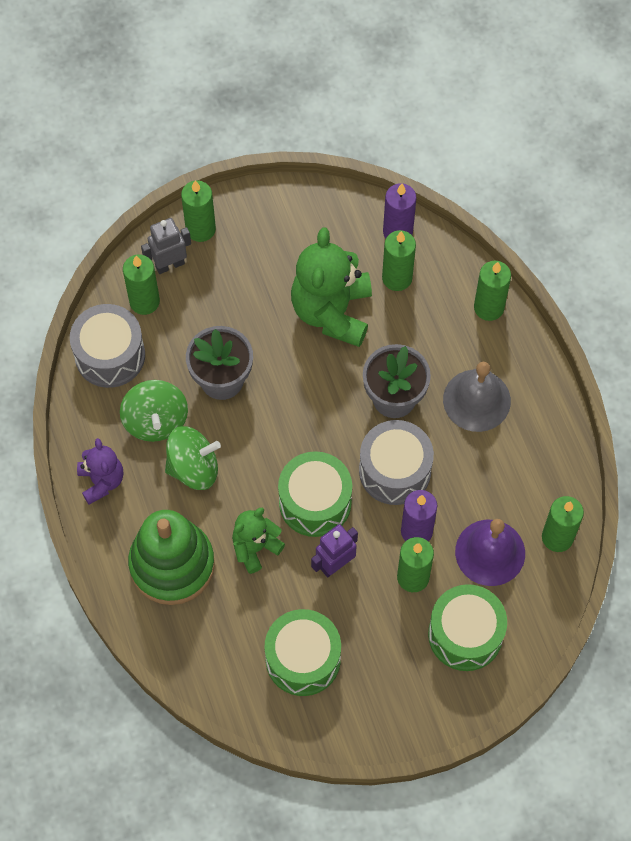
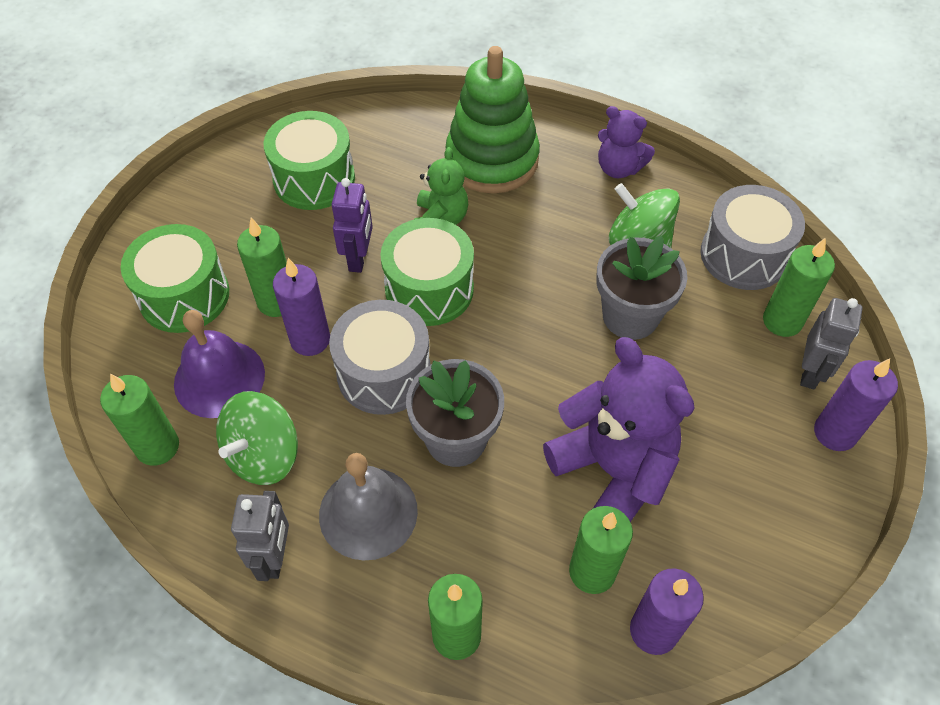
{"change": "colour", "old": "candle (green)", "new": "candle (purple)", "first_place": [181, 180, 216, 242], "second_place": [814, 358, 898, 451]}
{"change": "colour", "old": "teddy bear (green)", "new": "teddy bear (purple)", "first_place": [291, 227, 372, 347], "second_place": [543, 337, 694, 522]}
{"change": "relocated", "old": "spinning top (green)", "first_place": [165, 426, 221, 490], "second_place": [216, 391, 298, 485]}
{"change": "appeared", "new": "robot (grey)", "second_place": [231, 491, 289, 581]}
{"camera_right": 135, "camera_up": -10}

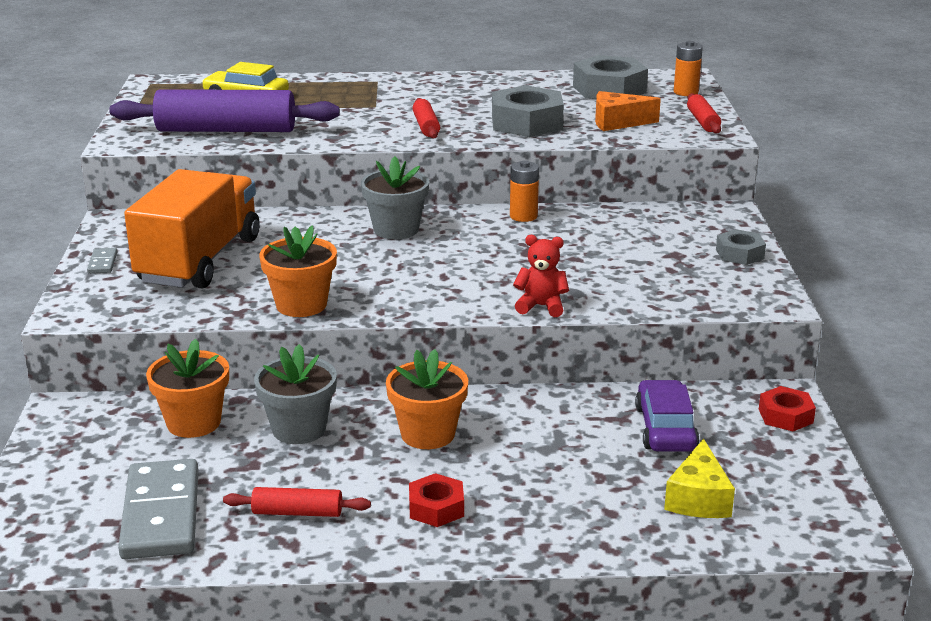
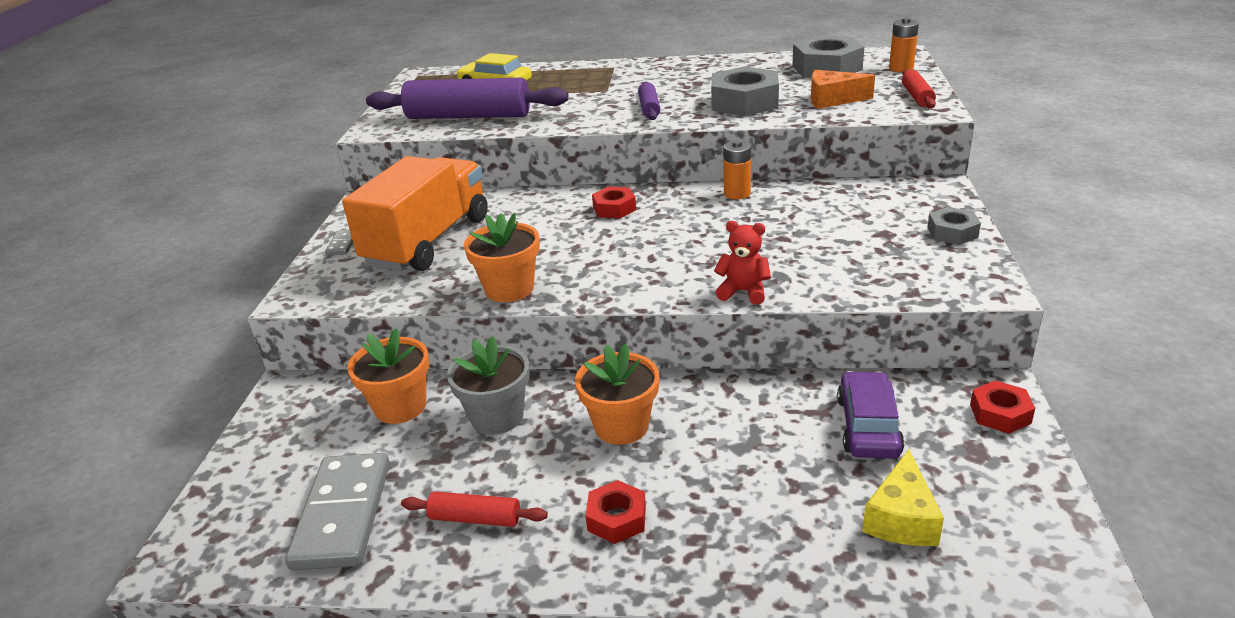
{"change": "colour", "old": "rolling pin (red)", "new": "rolling pin (purple)", "first_place": [412, 98, 440, 139], "second_place": [638, 81, 660, 120]}
{"change": "exchanged", "old": "flower pot (grey)", "new": "nut (red)", "first_place": [361, 156, 429, 239], "second_place": [592, 186, 636, 218]}
{"camera_right": 10, "camera_up": 5}

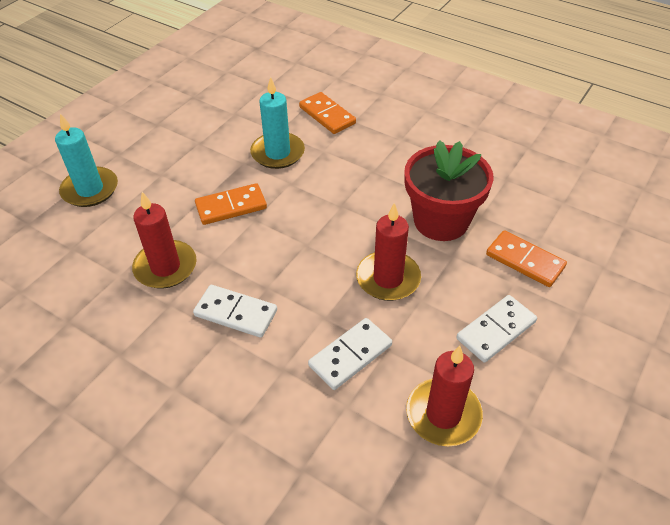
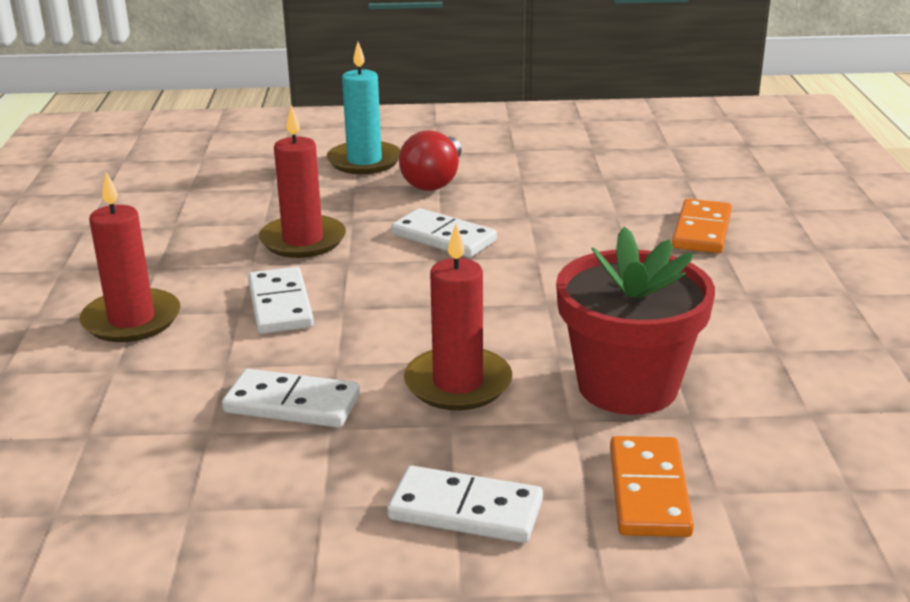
{"change": "missing", "old": "candle (turquoise)", "first_place": [250, 77, 305, 169]}
{"change": "colour", "old": "domino (orange)", "new": "domino (white)", "first_place": [195, 183, 267, 225], "second_place": [391, 208, 497, 258]}
{"change": "relocated", "old": "candle (red)", "first_place": [406, 346, 483, 446], "second_place": [79, 172, 180, 342]}
{"change": "appeared", "new": "light bulb (red)", "second_place": [399, 130, 462, 191]}
{"camera_right": 55, "camera_up": -20}

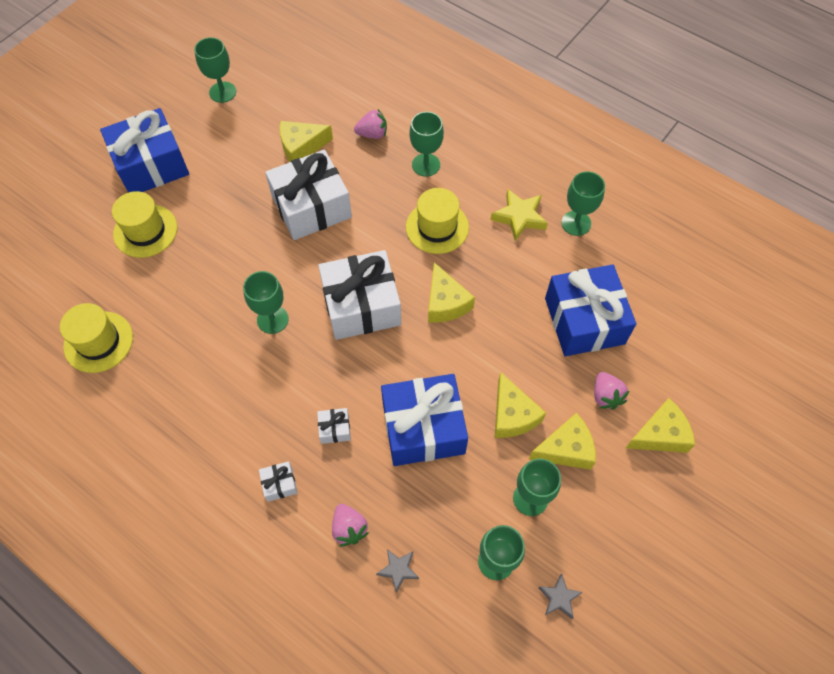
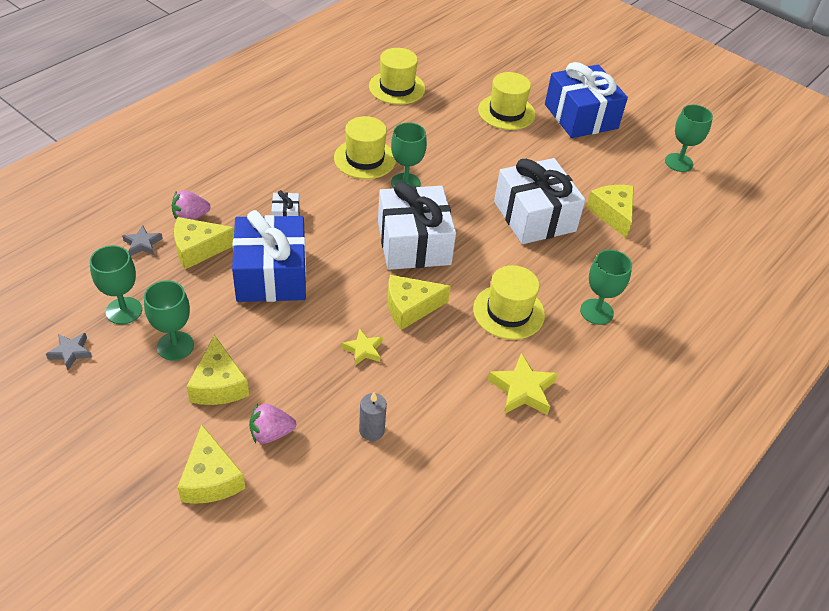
{"change": "missing", "old": "strawberry (pink)", "first_place": [354, 109, 387, 139]}
{"change": "missing", "old": "goblet (green)", "first_place": [561, 171, 605, 236]}
{"change": "exchanged", "old": "gift (blue)", "new": "candle (grey)", "first_place": [545, 264, 636, 356], "second_place": [359, 392, 387, 441]}
{"change": "relocated", "old": "cheese (yellow)", "first_place": [495, 372, 546, 438], "second_place": [174, 217, 234, 269]}
{"change": "missing", "old": "gift (white)", "first_place": [259, 461, 297, 502]}
{"change": "appeared", "new": "hat (yellow)", "second_place": [334, 116, 396, 179]}
{"change": "appeared", "new": "star (yellow)", "second_place": [342, 328, 383, 365]}
{"camera_right": 90, "camera_up": -15}

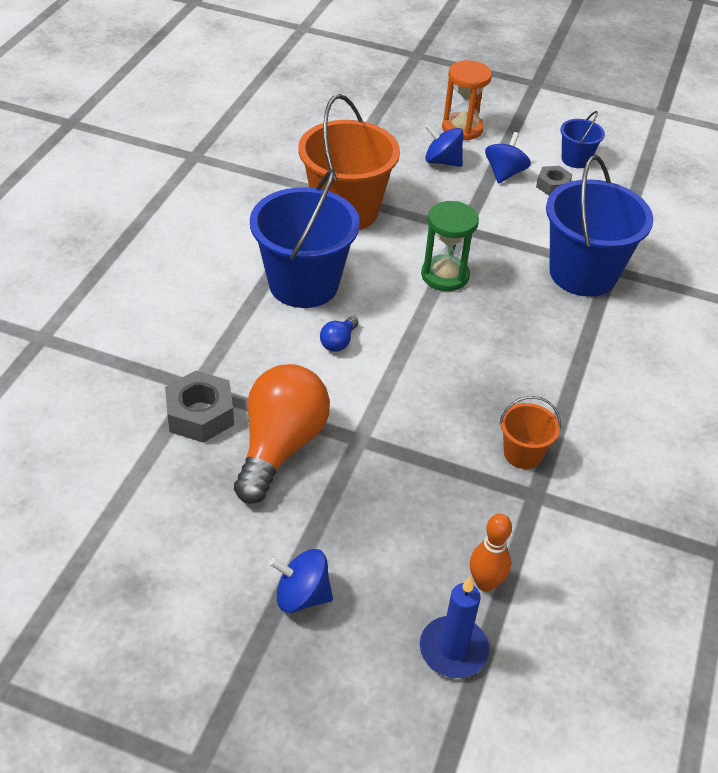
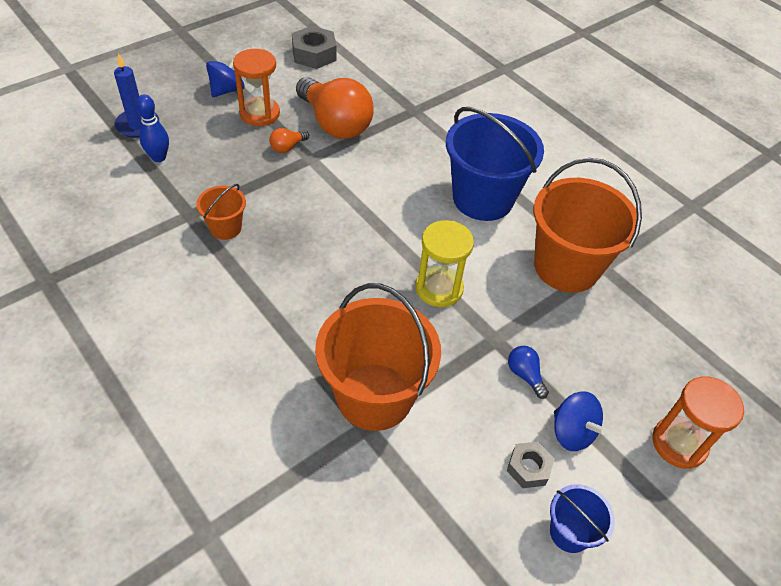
{"change": "missing", "old": "spinning top (blue)", "first_place": [425, 124, 463, 167]}
{"change": "colour", "old": "bucket (blue)", "new": "bucket (orange)", "first_place": [546, 155, 653, 297], "second_place": [315, 283, 441, 431]}
{"change": "colour", "old": "hourglass (green)", "new": "hourglass (yellow)", "first_place": [421, 201, 479, 291], "second_place": [416, 220, 474, 307]}
{"change": "relocated", "old": "light bulb (blue)", "first_place": [320, 316, 358, 352], "second_place": [508, 346, 549, 399]}
{"change": "relocated", "old": "nut (grey)", "first_place": [165, 371, 234, 443], "second_place": [292, 26, 336, 69]}
{"change": "colour", "old": "bowling pin (orange)", "new": "bowling pin (blue)", "first_place": [470, 514, 512, 592], "second_place": [136, 94, 169, 162]}
{"change": "appeared", "new": "hourglass (orange)", "second_place": [233, 49, 280, 126]}
{"change": "appeared", "new": "light bulb (orange)", "second_place": [269, 128, 309, 153]}
{"camera_right": 120, "camera_up": 5}

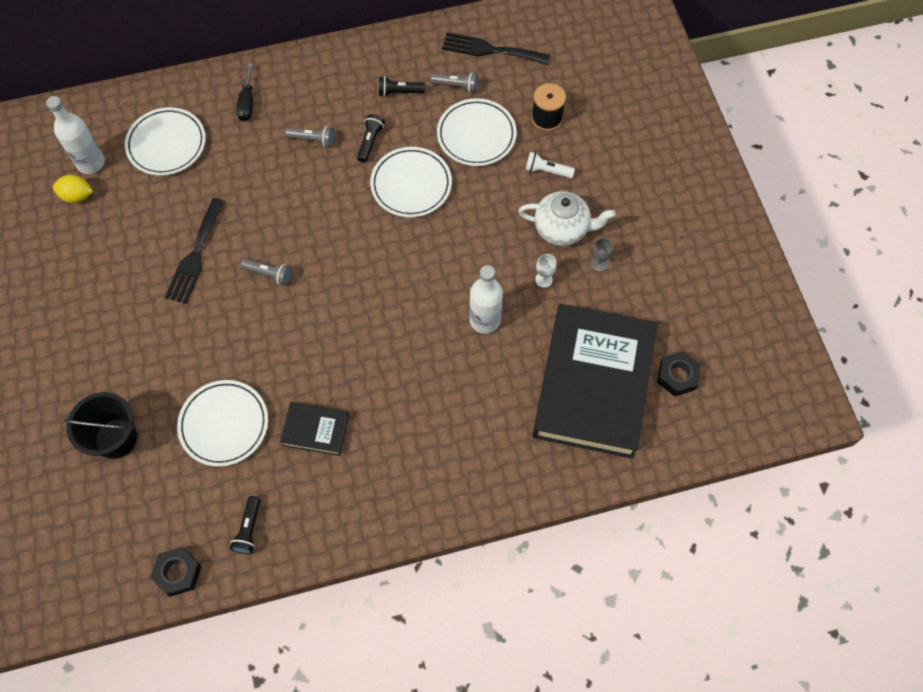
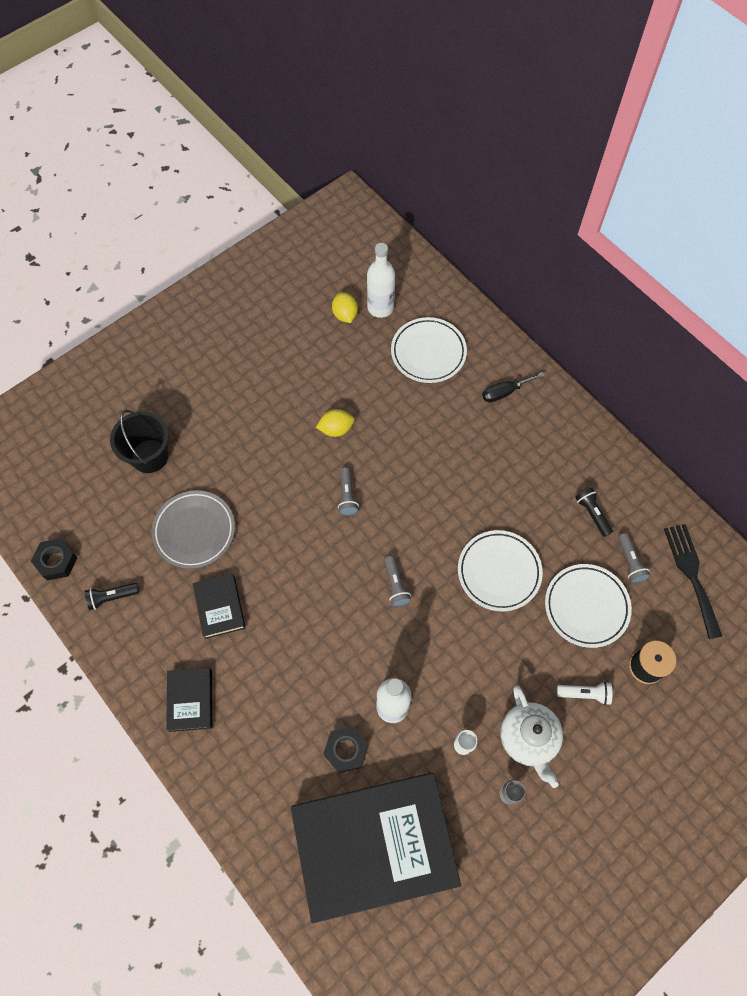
{"change": "missing", "old": "flashlight (black)", "first_place": [357, 114, 385, 162]}
{"change": "relocated", "old": "flashlight (grey)", "first_place": [285, 126, 334, 147], "second_place": [384, 556, 411, 607]}
{"change": "spun", "old": "flashlight (white)", "first_place": [525, 152, 575, 178], "second_place": [557, 682, 612, 705], "degrees": 105}
{"change": "exchanged", "old": "fork (black)", "new": "lemon (yellow)", "first_place": [164, 198, 225, 304], "second_place": [316, 409, 355, 437]}
{"change": "relocated", "old": "nut (black)", "first_place": [657, 351, 701, 397], "second_place": [323, 726, 369, 773]}
{"change": "colour", "old": "plate (white)", "new": "plate (grey)", "first_place": [177, 380, 268, 467], "second_place": [152, 490, 235, 569]}
{"change": "appeared", "new": "book (black)", "second_place": [166, 667, 212, 732]}
{"camera_right": 65, "camera_up": 0}

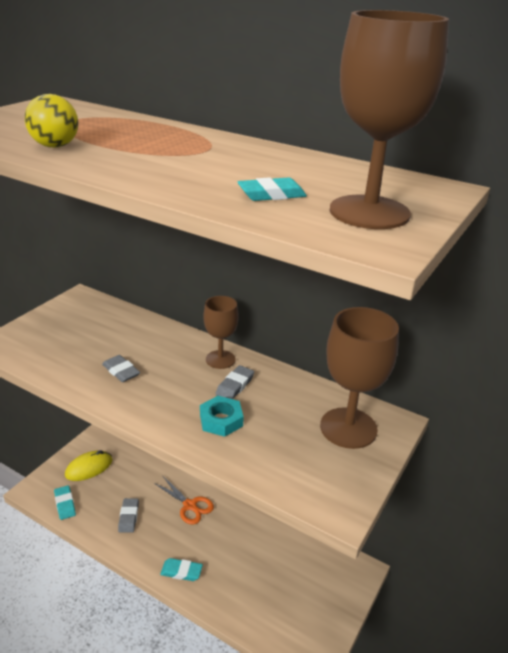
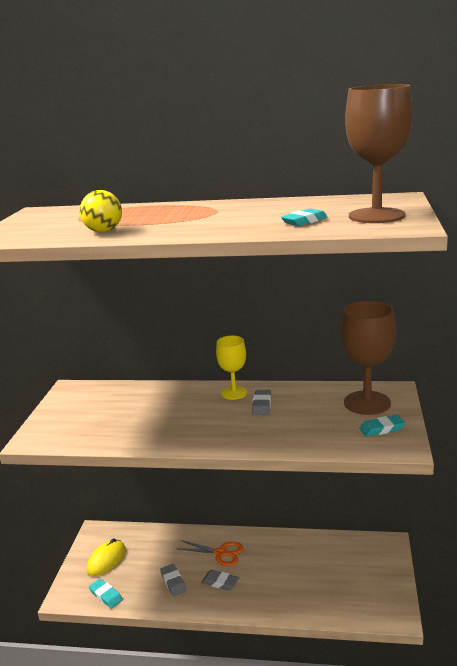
{"change": "colour", "old": "goblet (brown)", "new": "goblet (yellow)", "first_place": [203, 296, 239, 369], "second_place": [216, 336, 247, 400]}
{"change": "relocated", "old": "eraser (grey)", "first_place": [102, 355, 140, 382], "second_place": [201, 570, 239, 591]}
{"change": "missing", "old": "nut (turquoise)", "first_place": [200, 396, 244, 437]}
{"change": "relocated", "old": "eraser (turquoise)", "first_place": [160, 558, 203, 581], "second_place": [359, 415, 405, 437]}
{"camera_right": -20, "camera_up": -10}

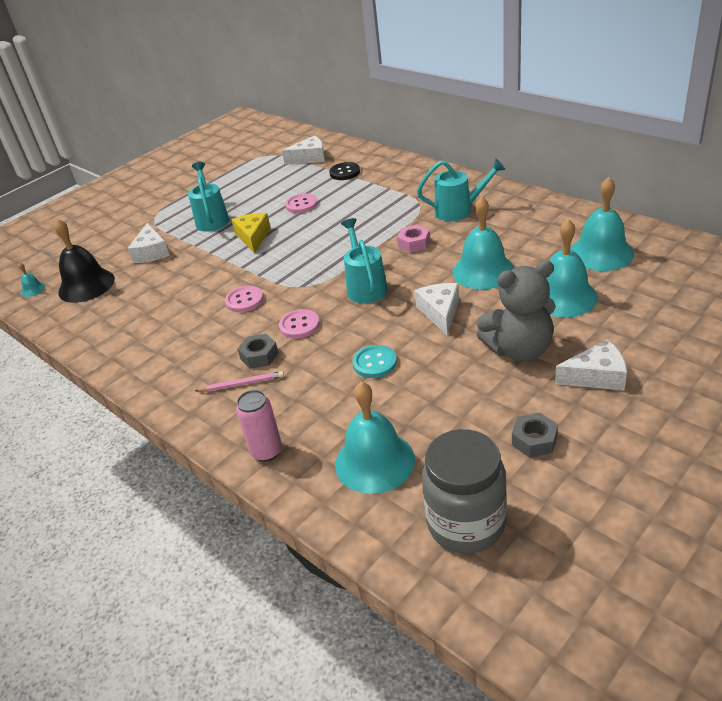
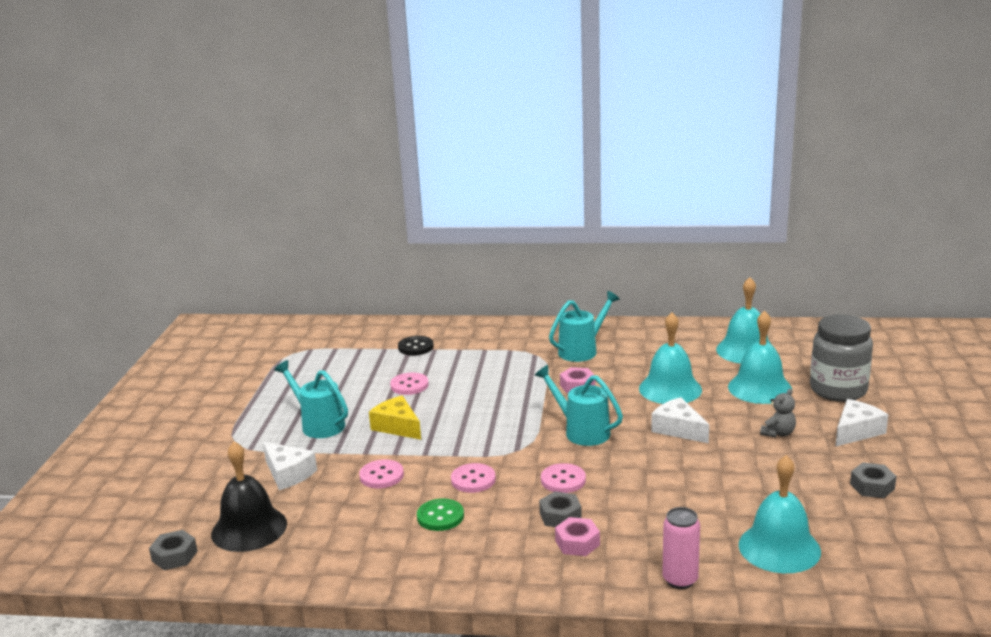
{"change": "missing", "old": "cheese (white)", "first_place": [282, 136, 325, 164]}
{"change": "size", "old": "teddy bear (grey)", "first_place": [477, 260, 556, 362], "second_place": [760, 388, 796, 438], "factor": 0.48}
{"change": "exchanged", "old": "bell (turquoise)", "new": "nut (grey)", "first_place": [19, 263, 45, 297], "second_place": [149, 530, 198, 570]}
{"change": "missing", "old": "button (turquoise)", "first_place": [353, 345, 397, 378]}
{"change": "exchanged", "old": "pencil (pink)", "new": "nut (pink)", "first_place": [195, 371, 284, 392], "second_place": [555, 517, 600, 556]}
{"change": "relocated", "old": "jar (grey)", "first_place": [422, 429, 507, 553], "second_place": [810, 314, 873, 402]}
{"change": "appeared", "new": "button (pink)", "second_place": [359, 460, 404, 488]}
{"change": "appeared", "new": "button (green)", "second_place": [417, 498, 464, 531]}
{"camera_right": -40, "camera_up": -15}

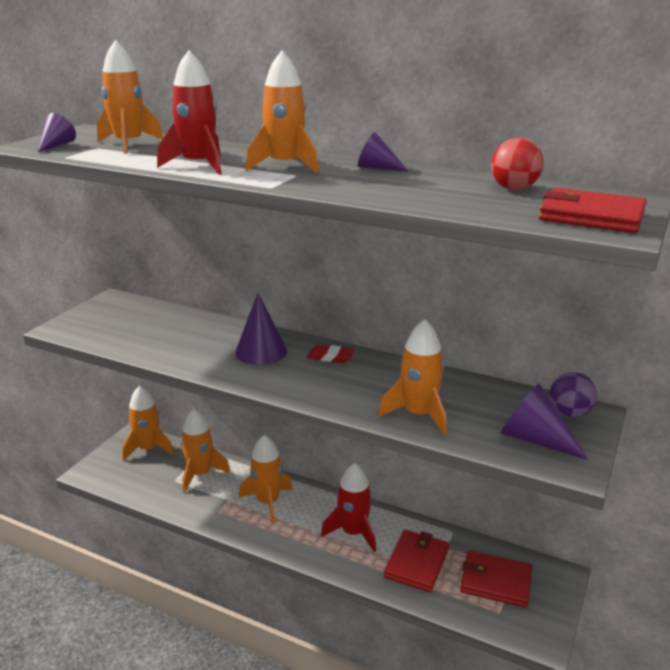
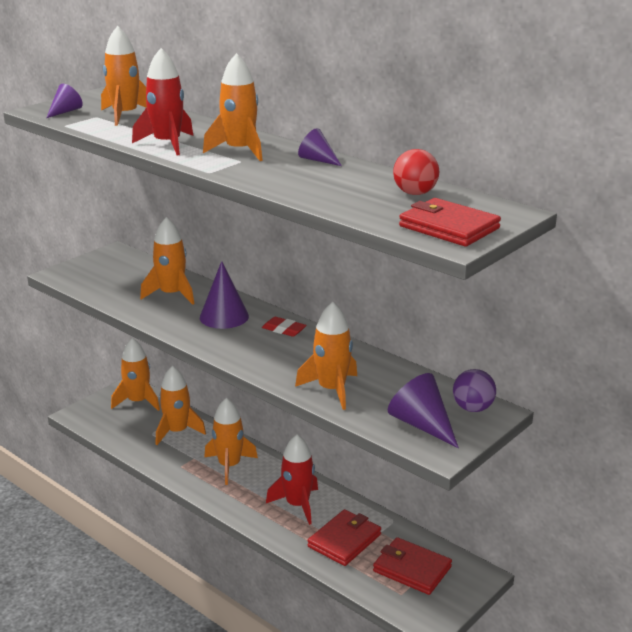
{"change": "appeared", "new": "rocket (orange)", "second_place": [140, 217, 194, 305]}
{"camera_right": 15, "camera_up": 0}

